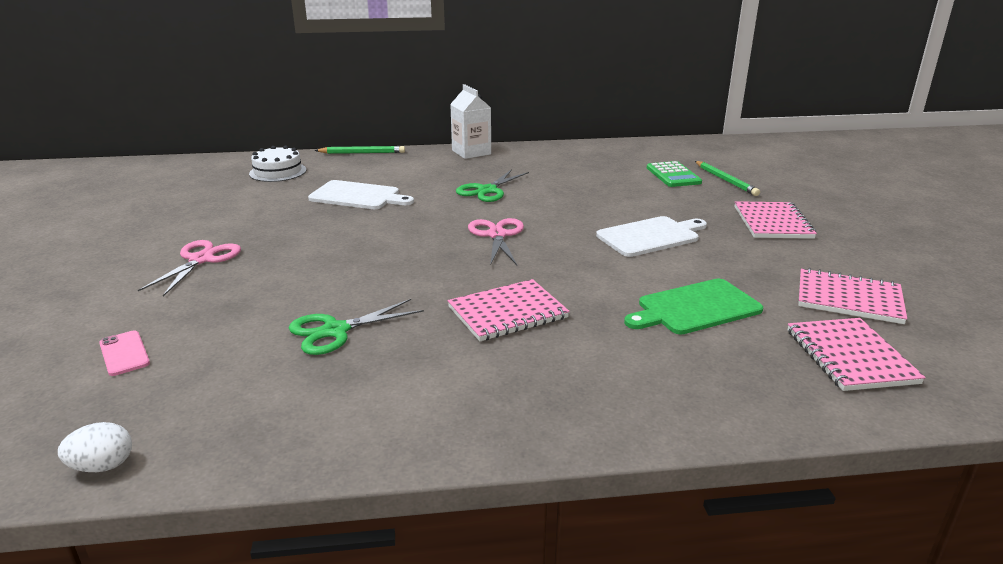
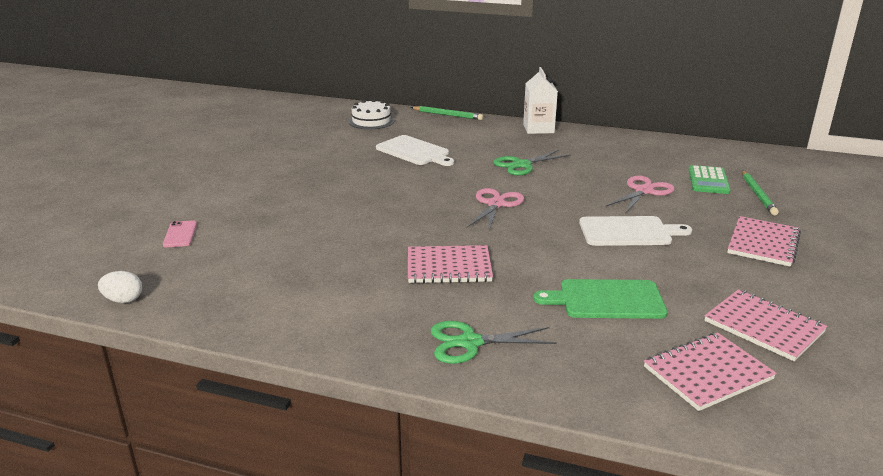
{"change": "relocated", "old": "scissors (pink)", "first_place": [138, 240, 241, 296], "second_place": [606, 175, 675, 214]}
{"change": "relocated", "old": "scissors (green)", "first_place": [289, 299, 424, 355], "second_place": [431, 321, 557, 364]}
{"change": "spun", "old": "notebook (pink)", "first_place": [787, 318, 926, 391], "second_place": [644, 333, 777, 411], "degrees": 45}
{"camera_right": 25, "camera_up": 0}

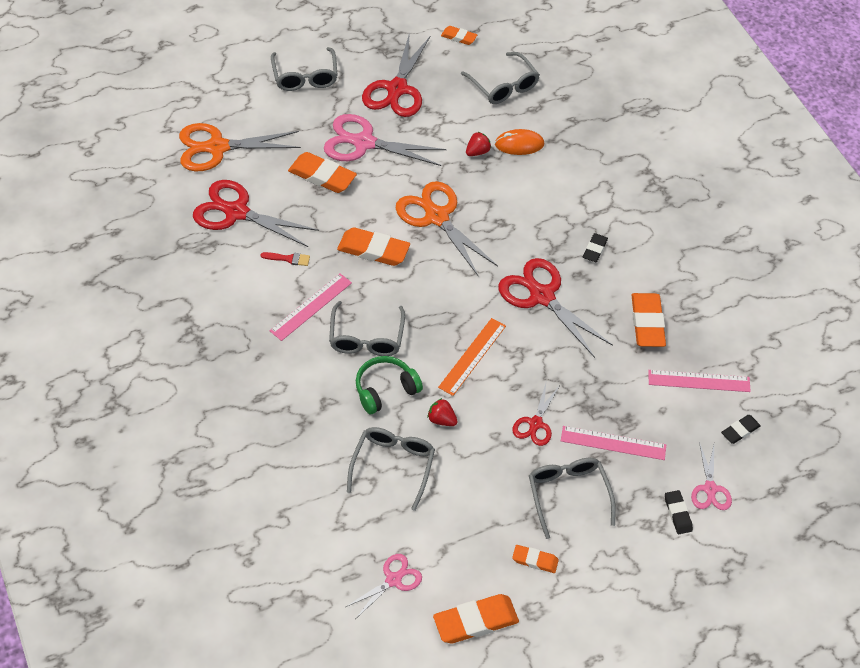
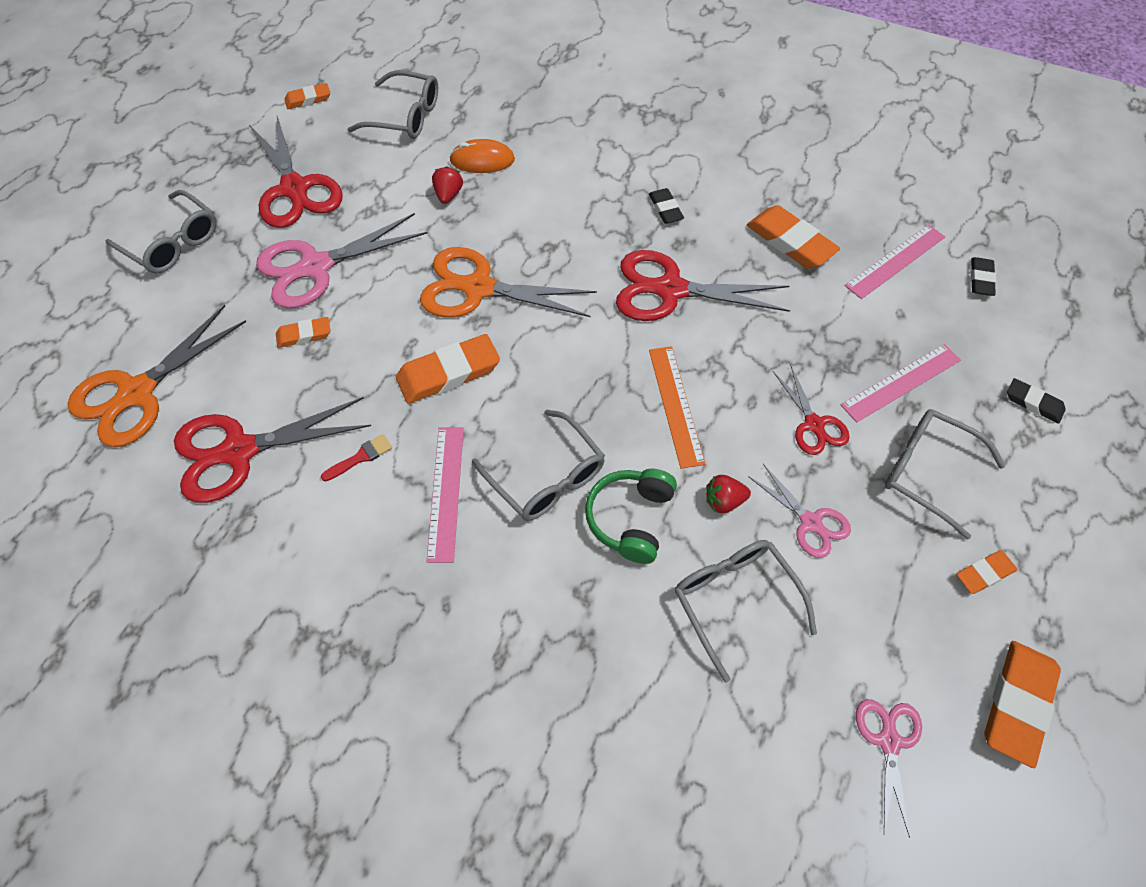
{"change": "spun", "old": "mouse (orange)", "first_place": [495, 129, 544, 155], "second_place": [449, 139, 515, 173], "degrees": 45}
{"change": "size", "old": "eraser (orange)", "first_place": [288, 152, 357, 193], "second_place": [276, 317, 330, 348], "factor": 0.56}
{"change": "relocated", "old": "scissors (pink)", "first_place": [691, 442, 732, 510], "second_place": [748, 464, 851, 558]}
{"camera_right": -40, "camera_up": 5}

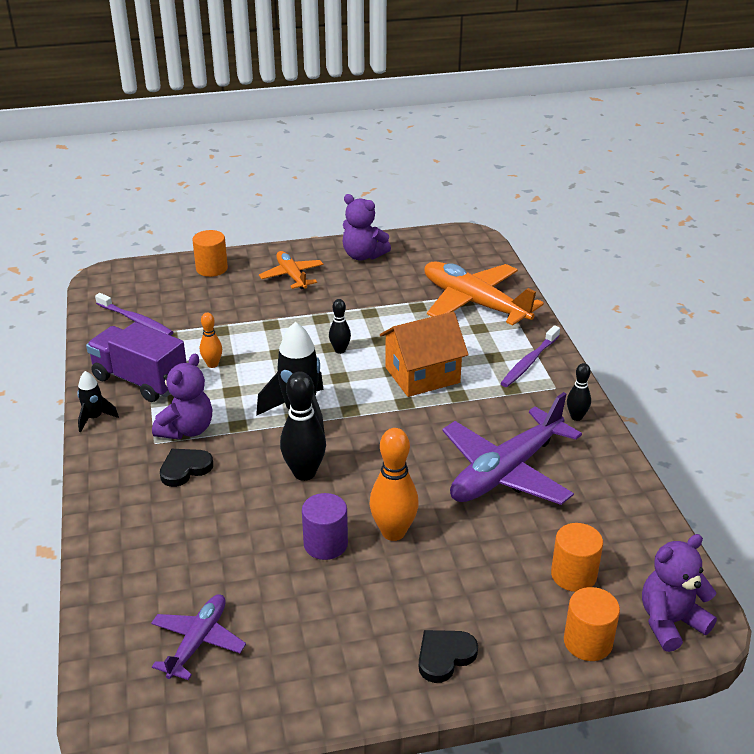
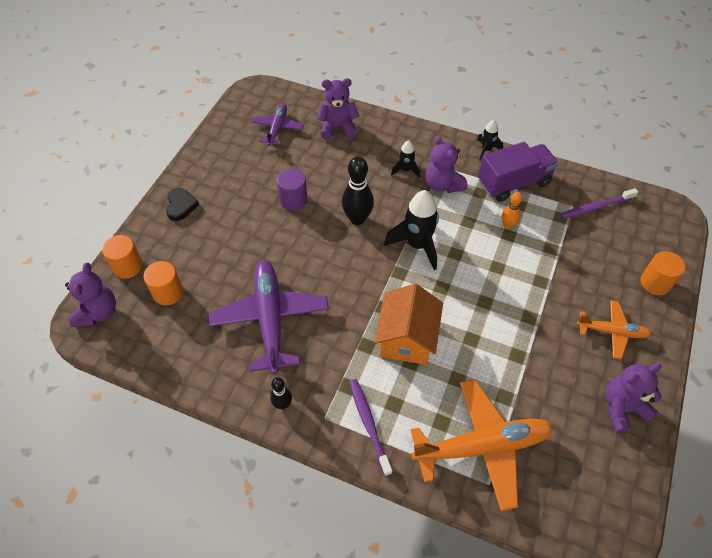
{"change": "missing", "old": "bowling pin (black)", "first_place": [329, 299, 351, 354]}
{"change": "missing", "old": "bowling pin (orange)", "first_place": [369, 428, 419, 541]}
{"change": "exchanged", "old": "heart (black)", "new": "rocket (black)", "first_place": [160, 449, 213, 487], "second_place": [391, 140, 420, 178]}
{"change": "spun", "old": "plane (purple)", "first_place": [151, 594, 246, 680], "second_place": [251, 104, 304, 146], "degrees": -135}
{"change": "appeared", "new": "teddy bear (purple)", "second_place": [317, 78, 359, 140]}
{"camera_right": 125, "camera_up": 20}

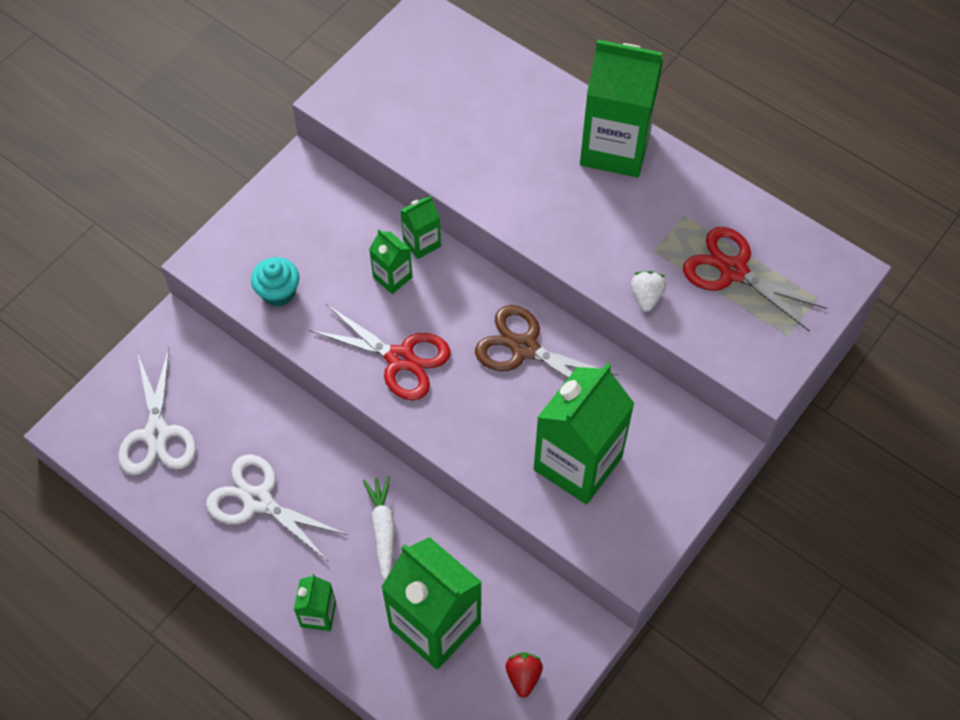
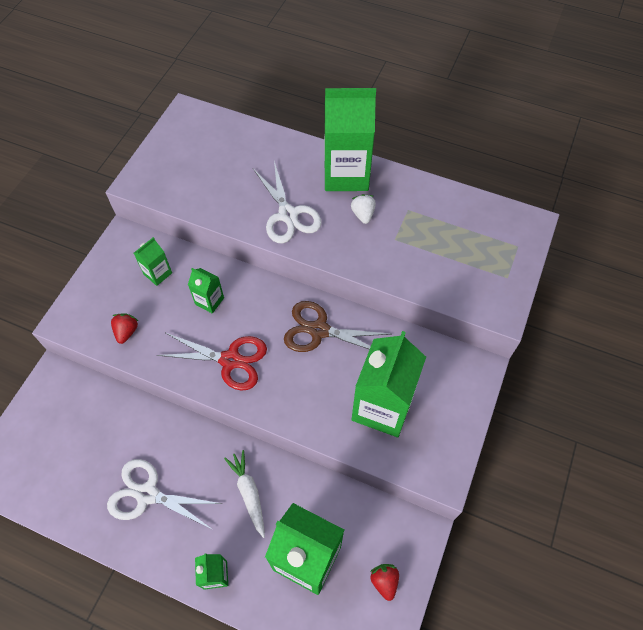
{"change": "relocated", "old": "carton (green)", "first_place": [400, 196, 441, 259], "second_place": [134, 237, 172, 286]}
{"change": "missing", "old": "scissors (red)", "first_place": [683, 227, 827, 332]}
{"change": "exchanged", "old": "cupcake (turquoise)", "new": "strawberry (red)", "first_place": [251, 257, 300, 307], "second_place": [111, 313, 138, 344]}
{"change": "relocated", "old": "strawberry (white)", "first_place": [631, 271, 666, 312], "second_place": [351, 194, 376, 224]}
{"change": "relocated", "old": "scissors (white)", "first_place": [119, 348, 196, 475], "second_place": [253, 161, 322, 244]}
{"camera_right": -15, "camera_up": 0}

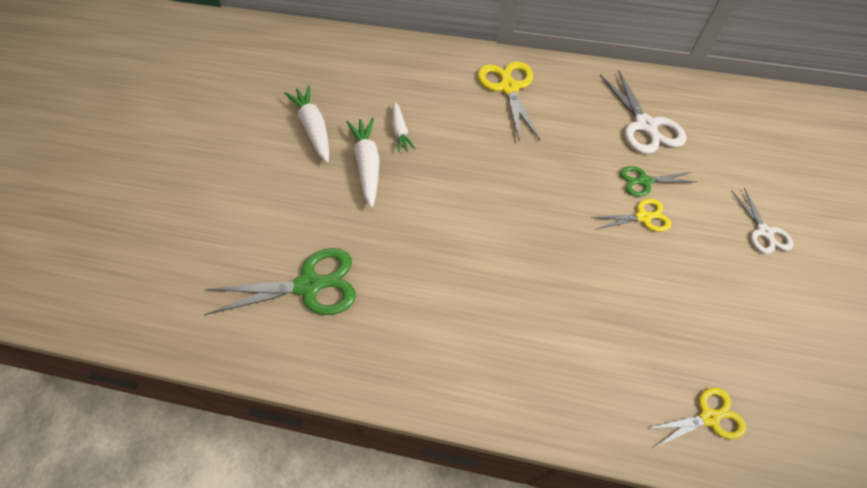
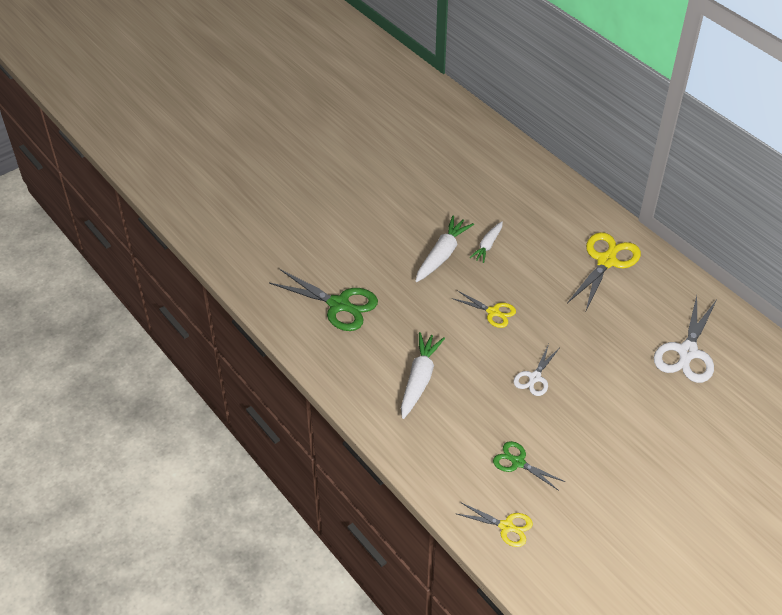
{"change": "relocated", "old": "carrot (white)", "first_place": [284, 85, 329, 163], "second_place": [401, 332, 445, 419]}
{"change": "relocated", "old": "scissors (green)", "first_place": [620, 166, 697, 196], "second_place": [493, 441, 565, 491]}
{"change": "relocated", "old": "scissors (white)", "first_place": [731, 188, 794, 254], "second_place": [514, 344, 559, 396]}
{"change": "relocated", "old": "scissors (yellow)", "first_place": [591, 199, 671, 232], "second_place": [451, 290, 516, 328]}
{"camera_right": 40, "camera_up": -10}

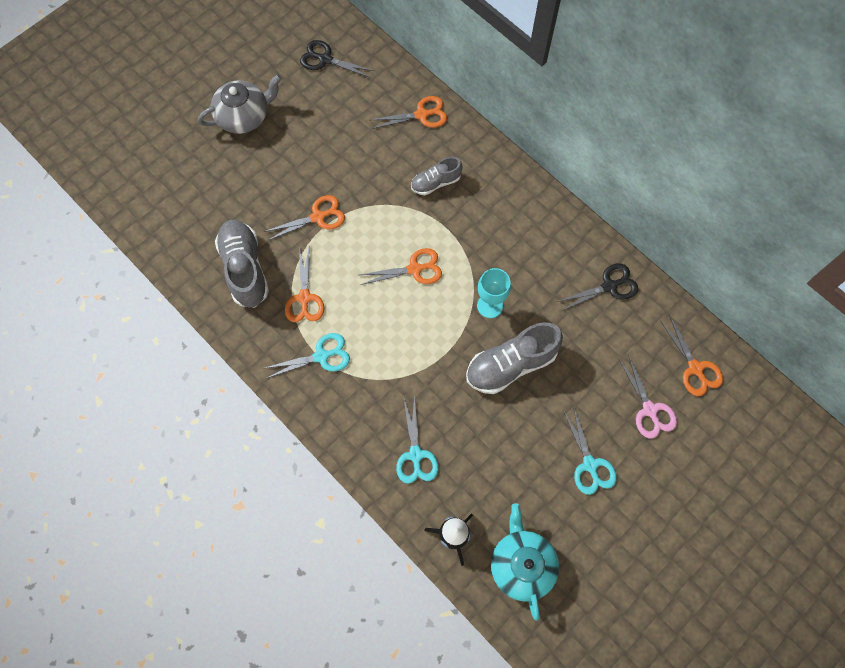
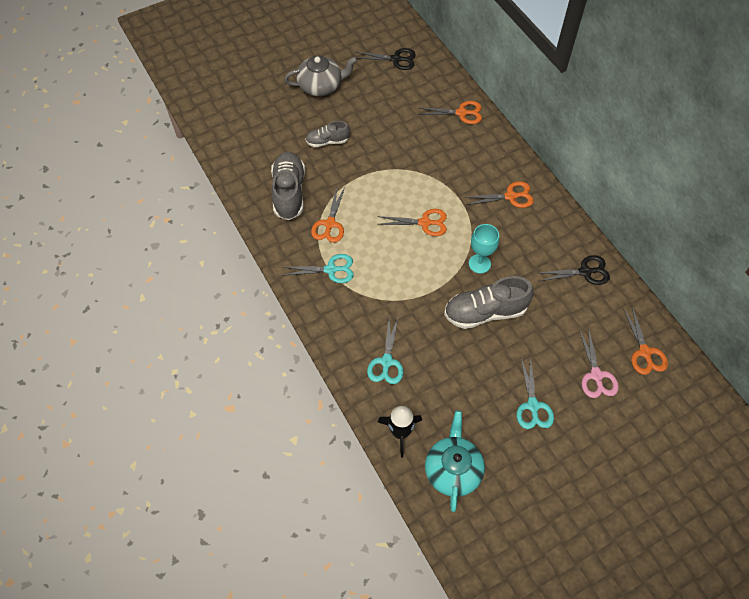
{"change": "spun", "old": "scissors (black)", "first_place": [300, 40, 374, 78], "second_place": [356, 48, 416, 70], "degrees": 150}
{"change": "relocated", "old": "shoe (grey)", "first_place": [411, 157, 463, 195], "second_place": [305, 121, 350, 147]}
{"change": "relocated", "old": "scissors (orange)", "first_place": [264, 195, 345, 241], "second_place": [464, 181, 534, 208]}
{"camera_right": 15, "camera_up": -10}

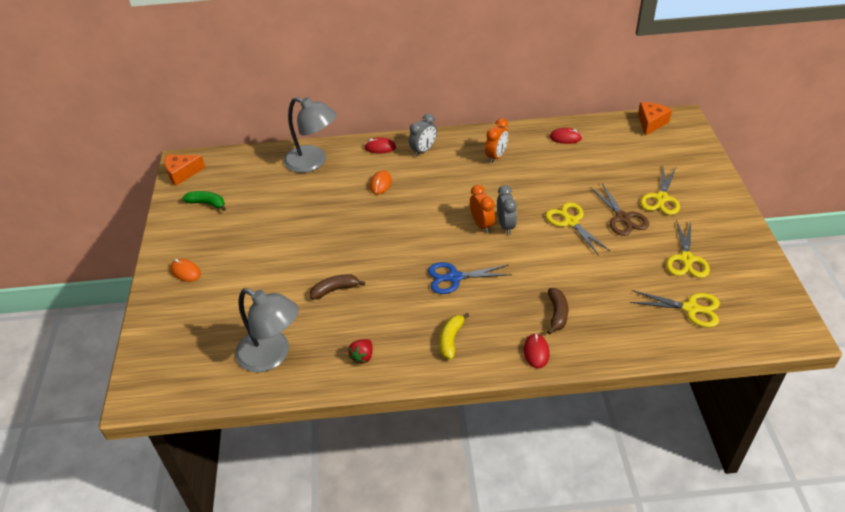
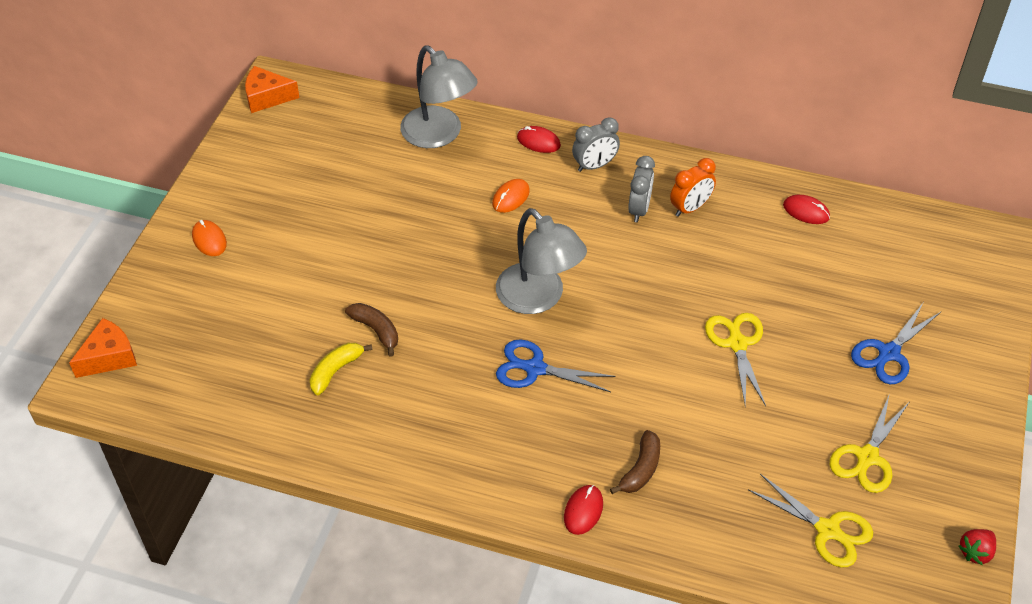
{"change": "relocated", "old": "cheese (orange)", "first_place": [638, 102, 672, 136], "second_place": [69, 318, 137, 378]}
{"change": "colour", "old": "scissors (yellow)", "new": "scissors (blue)", "first_place": [640, 167, 680, 215], "second_place": [851, 303, 941, 384]}
{"change": "missing", "old": "scissors (brown)", "first_place": [590, 183, 649, 236]}
{"change": "missing", "old": "clock (orange)", "first_place": [470, 185, 495, 233]}
{"change": "relocated", "old": "clock (grey)", "first_place": [497, 185, 517, 235], "second_place": [628, 156, 655, 222]}
{"change": "missing", "old": "banana (green)", "first_place": [182, 191, 226, 211]}
{"change": "spun", "old": "banana (brown)", "first_place": [310, 274, 365, 299], "second_place": [345, 303, 398, 356], "degrees": 45}
{"change": "relocated", "old": "lamp (grey)", "first_place": [235, 288, 299, 372], "second_place": [496, 208, 587, 314]}
{"change": "relocated", "old": "banana (yellow)", "first_place": [439, 313, 469, 360], "second_place": [310, 343, 373, 395]}
{"change": "relocated", "old": "strawberry (red)", "first_place": [348, 339, 373, 364], "second_place": [958, 529, 996, 565]}
{"camera_right": 20, "camera_up": 5}

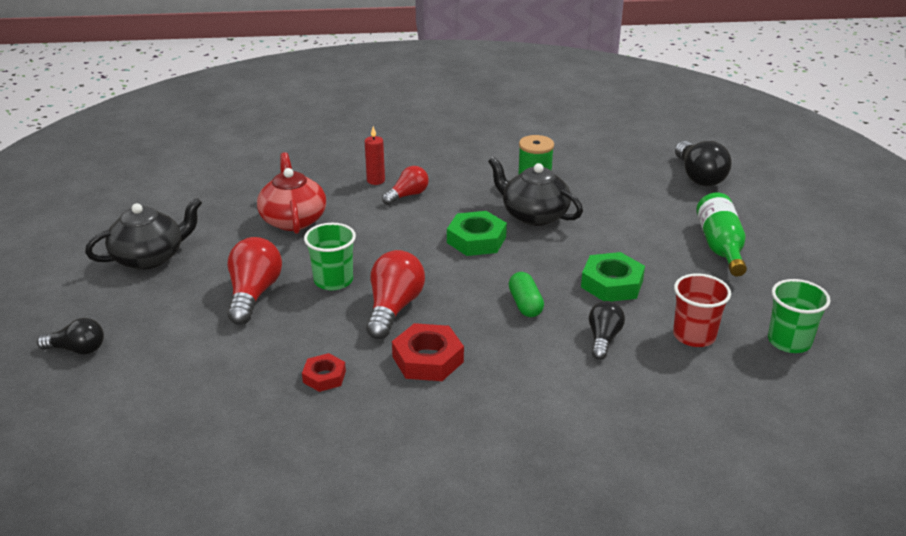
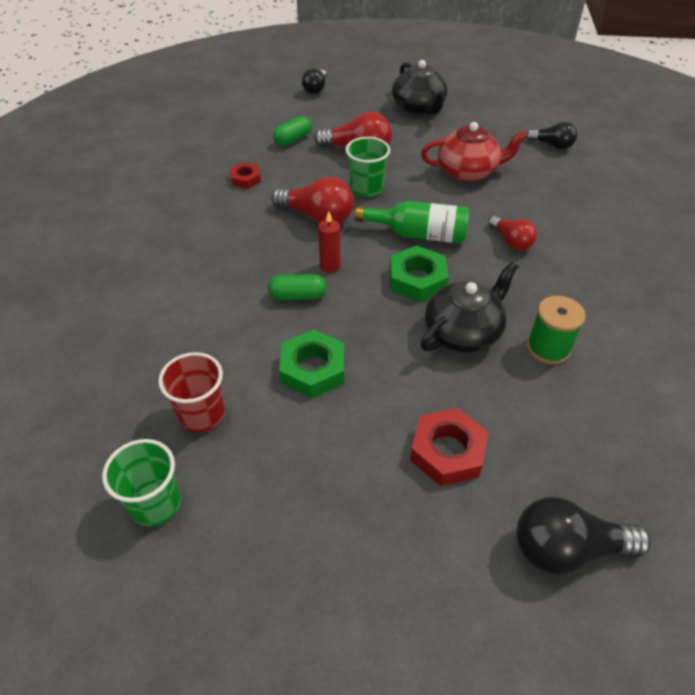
{"change": "relocated", "old": "candle (red)", "first_place": [365, 126, 385, 185], "second_place": [318, 211, 340, 273]}
{"change": "relocated", "old": "bottle (green)", "first_place": [696, 193, 747, 276], "second_place": [355, 201, 469, 244]}
{"change": "relocated", "old": "light bulb (black)", "first_place": [589, 301, 625, 360], "second_place": [526, 122, 577, 149]}
{"change": "relocated", "old": "nut (red)", "first_place": [392, 323, 464, 381], "second_place": [410, 408, 488, 486]}
{"change": "appeared", "new": "capsule (green)", "second_place": [273, 116, 312, 146]}
{"camera_right": 100, "camera_up": 15}

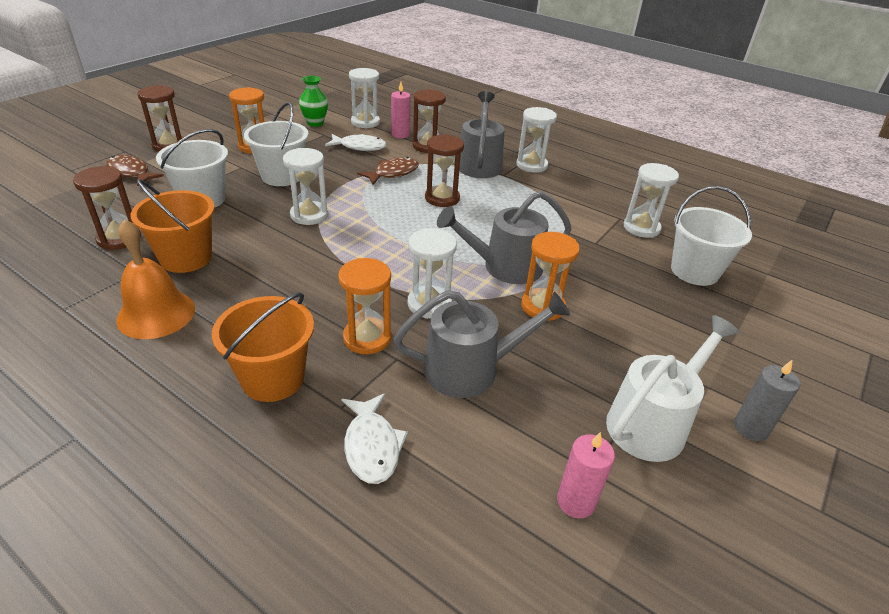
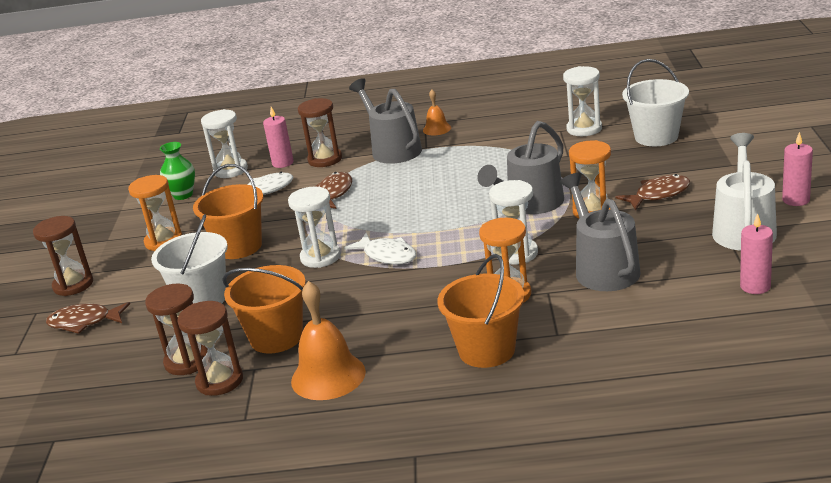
{"change": "colour", "old": "bucket (white)", "new": "bucket (orange)", "first_place": [244, 102, 309, 186], "second_place": [193, 164, 263, 259]}
{"change": "exchanged", "old": "hourglass (white)", "new": "bell (orange)", "first_place": [516, 107, 557, 173], "second_place": [423, 90, 451, 135]}
{"change": "relocated", "old": "hourglass (brown)", "first_place": [425, 135, 464, 207], "second_place": [177, 301, 243, 396]}
{"change": "spun", "old": "watering can (grey)", "first_place": [394, 290, 570, 398], "second_place": [560, 173, 641, 291], "degrees": -60}
{"change": "colour", "old": "candle (grey)", "new": "candle (pink)", "first_place": [734, 360, 800, 441], "second_place": [782, 132, 813, 206]}
{"change": "relocated", "old": "fish (white)", "first_place": [341, 393, 408, 484], "second_place": [344, 233, 416, 265]}
{"change": "appeared", "new": "fish (brown)", "second_place": [616, 174, 690, 211]}
{"camera_right": -30, "camera_up": -10}

